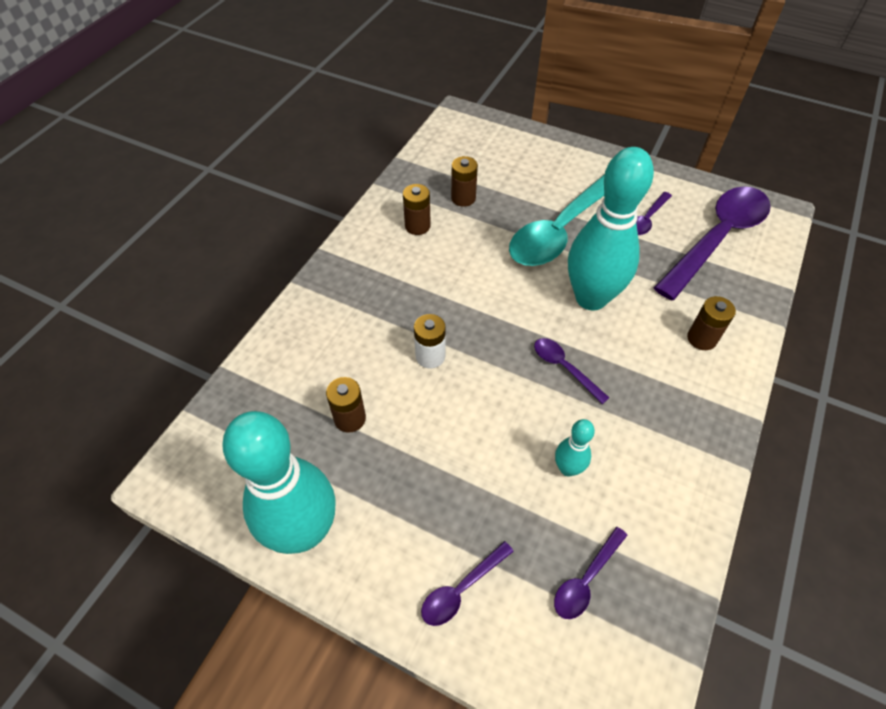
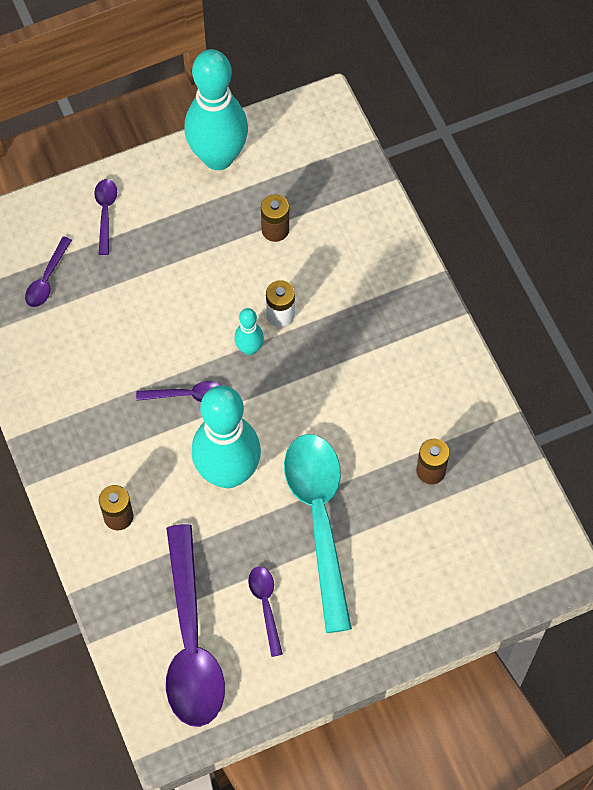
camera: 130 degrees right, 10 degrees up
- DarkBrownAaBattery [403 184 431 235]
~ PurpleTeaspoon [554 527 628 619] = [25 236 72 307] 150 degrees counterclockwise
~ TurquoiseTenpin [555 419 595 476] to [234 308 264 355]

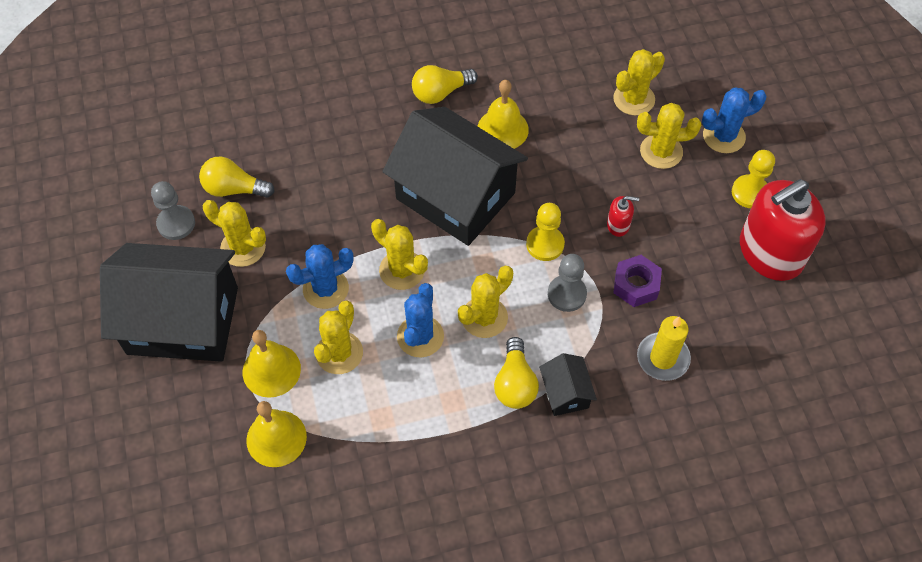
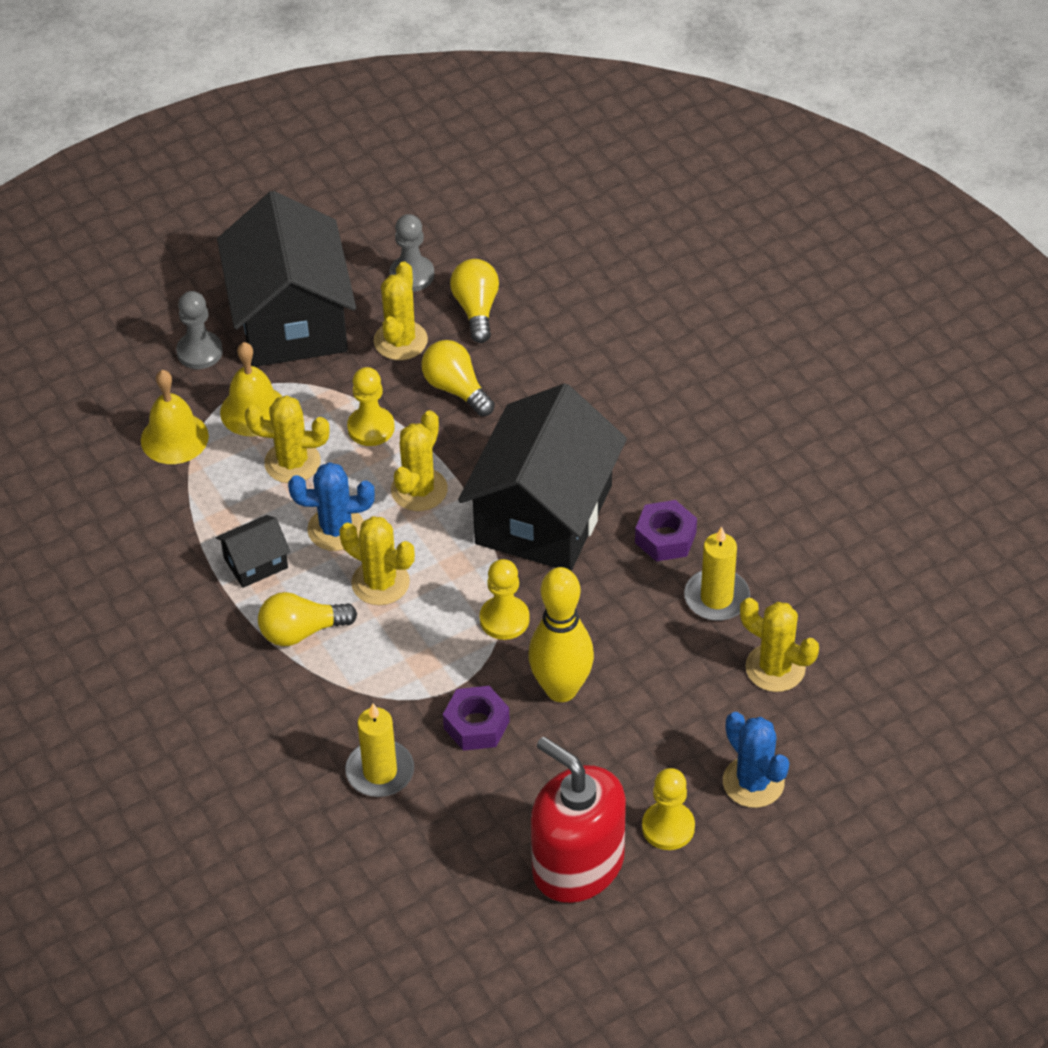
camera: 75 degrees right, 10 degrees down
~ CobaltCactus [286 244 354 309] to YellowGamePawn [347 367 395 446]
~ YellowLightBulb [412 65 478 104] to [421 340 495 416]
~ YellowHandBell [478 80 529 149] to PurpleNut [635 500 697 562]
~ EbonyToyHouse [539 353 597 416] to [216 515 291 588]
~ GrayGamePawn [548 254 587 312] to [176 291 223 369]
~ CrimsonSoapDispenser [607 196 639 237] to YellowTenpin [528 567 594 702]
- YellowCactus [637 103 701 169]
+ YellowCandle [684 527 750 621]

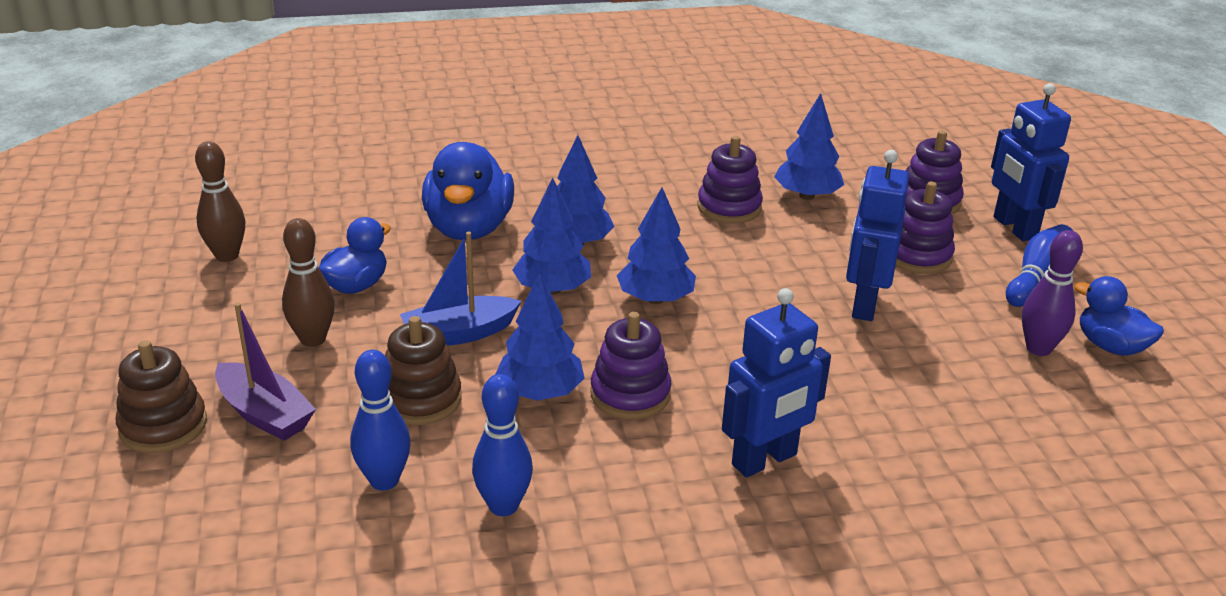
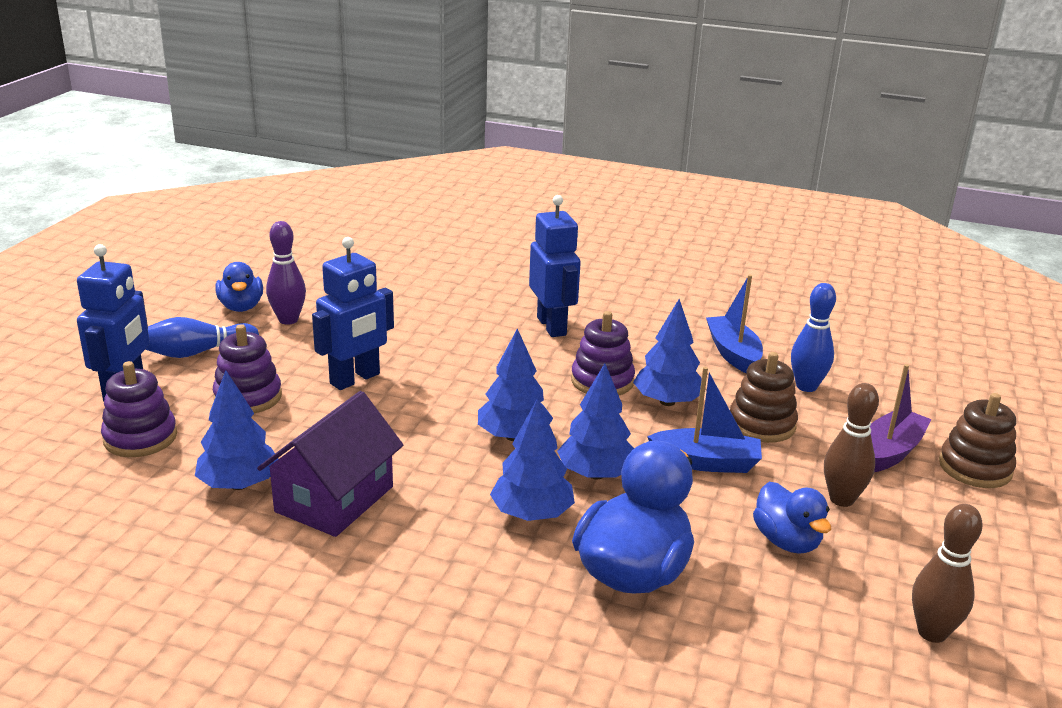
camera: 150 degrees left, 5 degrees down
~ PurpleBoat [215 303 316 441] = [870 364 931 472] 60 degrees clockwise
~ CobaltToyDuck [319 217 391 294] = [753 482 831 554] 90 degrees counterclockwise
~ CobaltTenpin [472 374 533 516] to CobaltBoat [706 275 763 373]
~ PurpleRingStacker [698 136 763 224] to PurpleToyHouse [257 391 403 537]
~ CobaltToyRobot [722 288 831 477] = [529 195 581 337] 75 degrees clockwise

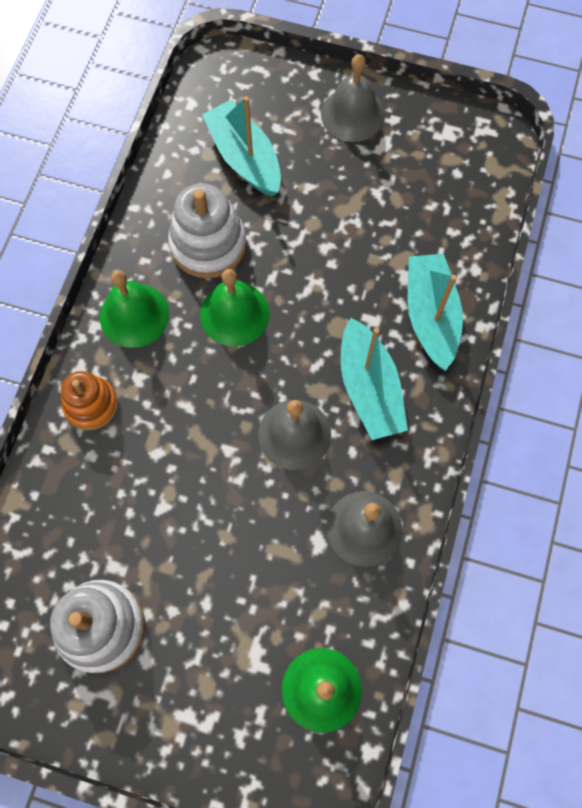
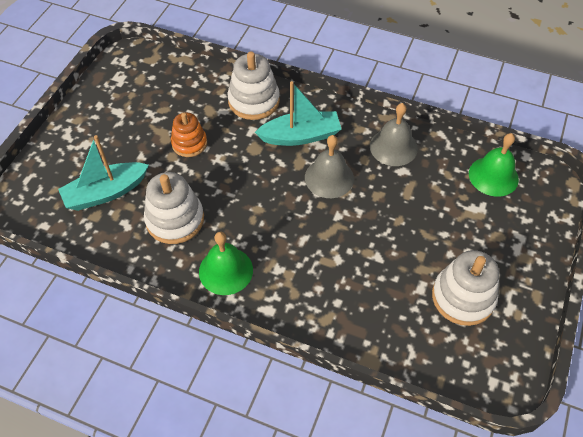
camera: 85 degrees left, 15 degrees down
~ BrightOrangeRingStacker [61 371 118 430] to [171 112 207 157]
- LeafGreenHandBell [200 269 270 346]
- GrayHandBell [321 54 385 142]
~ TurquoiseBoat [408 254 463 371] to PureWhiteRingStacker [227 52 280 120]

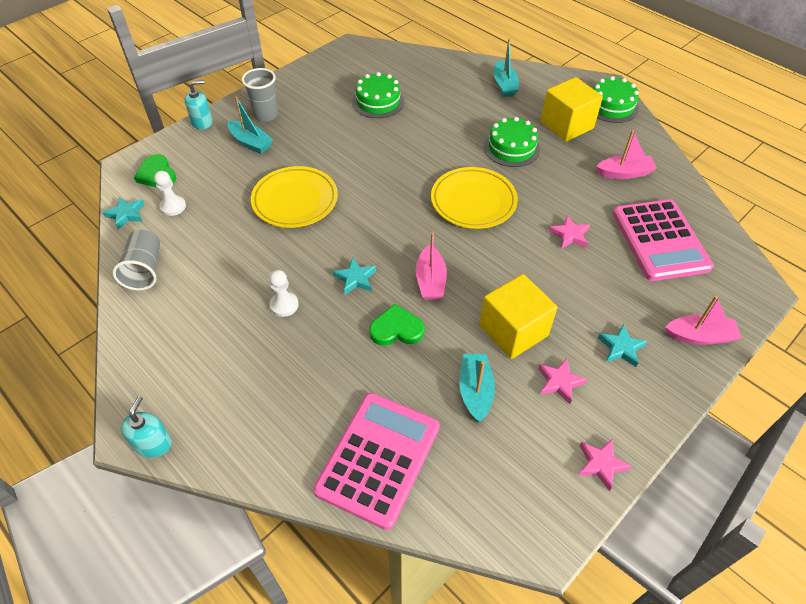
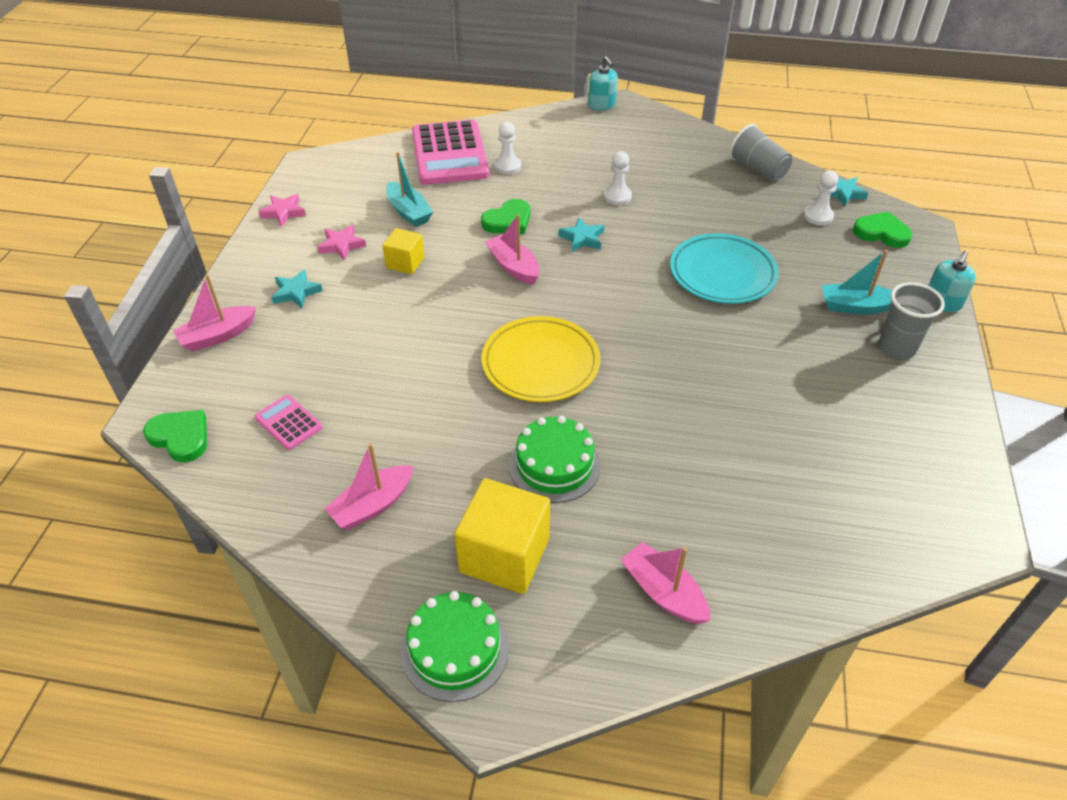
camera: 145 degrees right, 5 degrees down
~ YellowPlate [251 166 338 228] to TurquoisePlate [670 233 779 304]
- LeafGreenGateau [352 72 404 118]
~ YellowBlock [480 274 558 359] = [382 228 425 274] x0.56
~ TurquoiseBoat [493 38 519 97] to PinkBoat [621 542 710 624]
- PinkStar [549 216 590 249]
~ PinkCalculator [613 199 714 281] = [255 395 323 450] x0.45
+ LeafGreenHeart [143 410 207 462]
+ PureWhiteGamePawn [494 122 521 174]

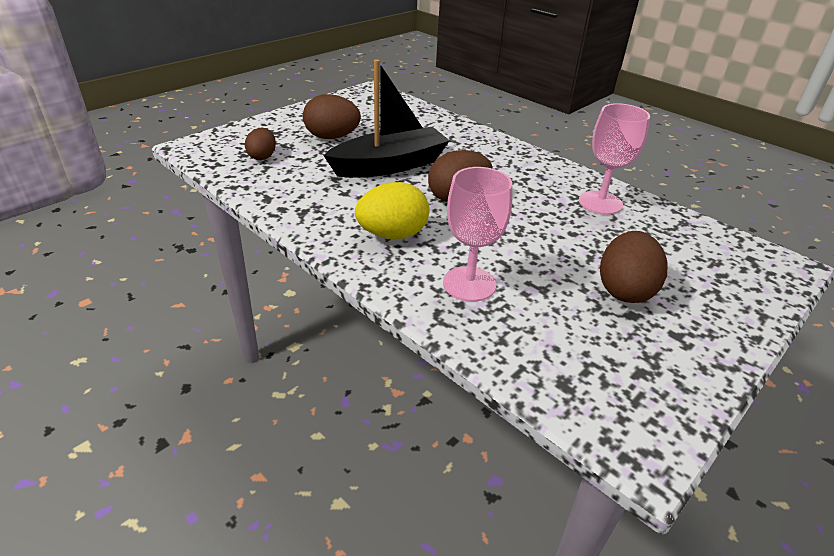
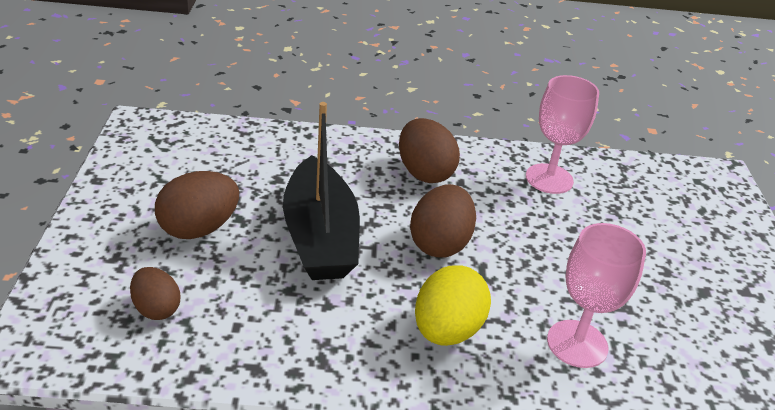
camera: 45 degrees left, 0 degrees up
~ EbonyBoat [323 59 450 178] = [283 102 360 280] 150 degrees clockwise
~ DarkBrownToyEgg [600 231 667 303] to [399 118 460 183]

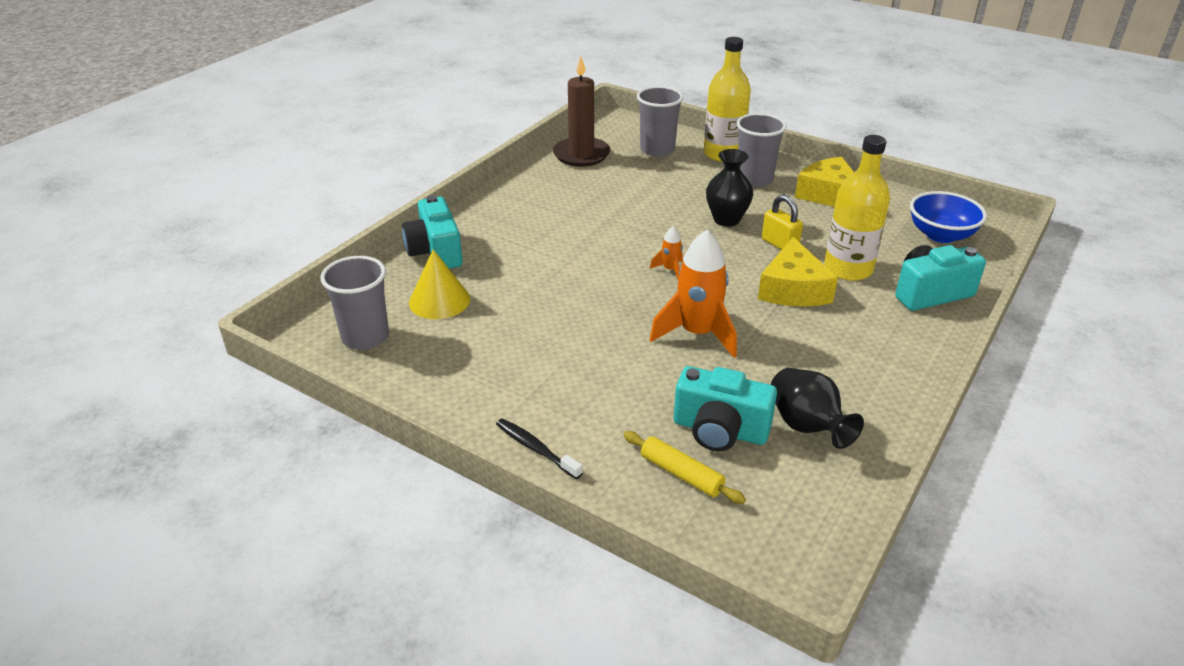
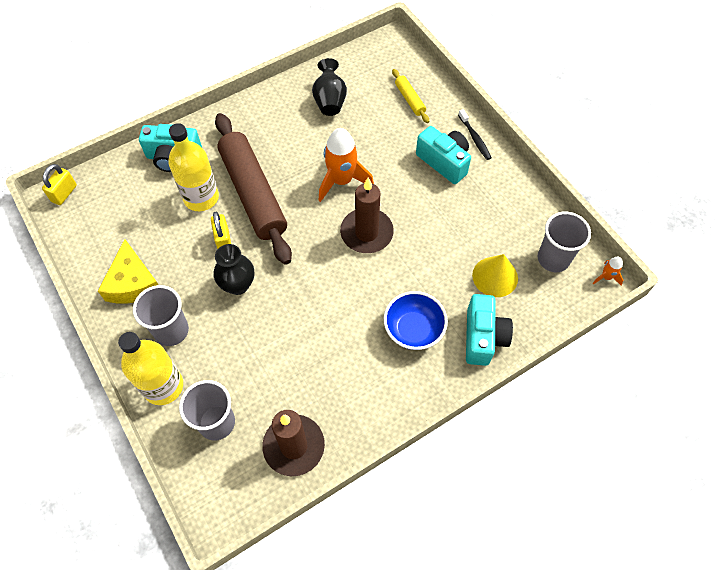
camera: 155 degrees left, 25 degrees up
~ BrightOrangeSpaceship [650 226 683 279] to [593 257 624 285]
~ TurquoiseCompactCamera [674 366 777 451] to [416 126 471 184]
~ YellowCheese [758 237 838 307] to DarkBrownPastryRoller [215 113 292 265]
~ CobaltServingBowl [910 191 987 243] to [384 291 448 350]
+ YellowSmallLock [42 164 77 205]
+ DarkBrownCandle [340 178 394 253]

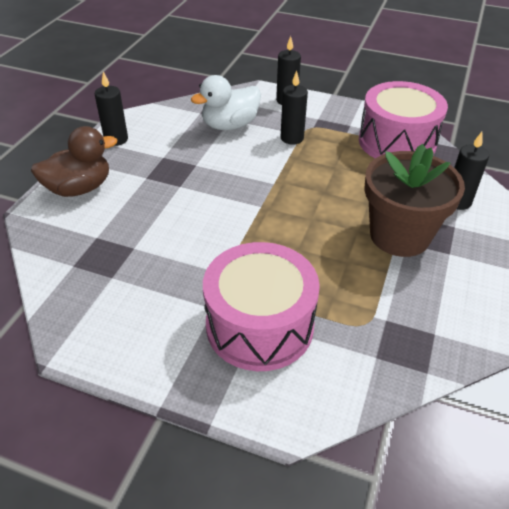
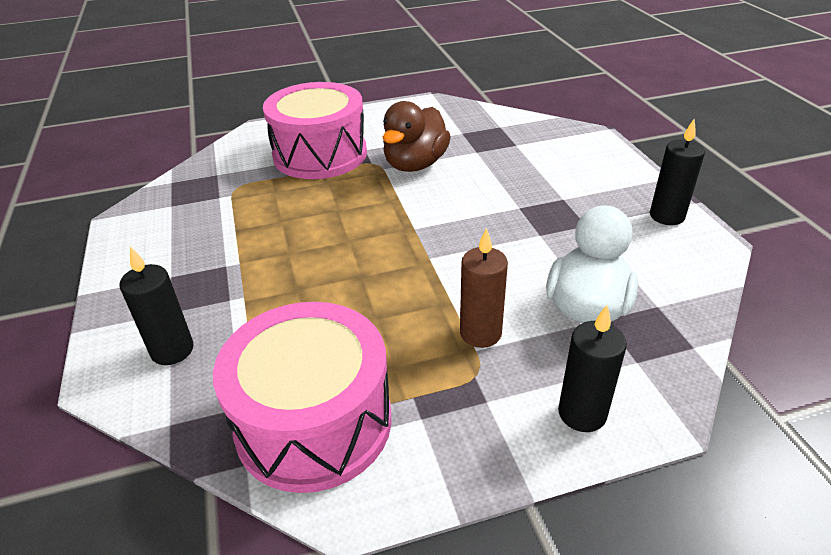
camera: 145 degrees right, 5 degrees down
~ DarkBrownToyDuck [31 126 117 197] to [383 101 451 172]
~ EbonyCandle [281 71 308 144] to DarkBrownCandle [460 227 508 348]
- DarkBrownPottedPlant [364 144 465 257]

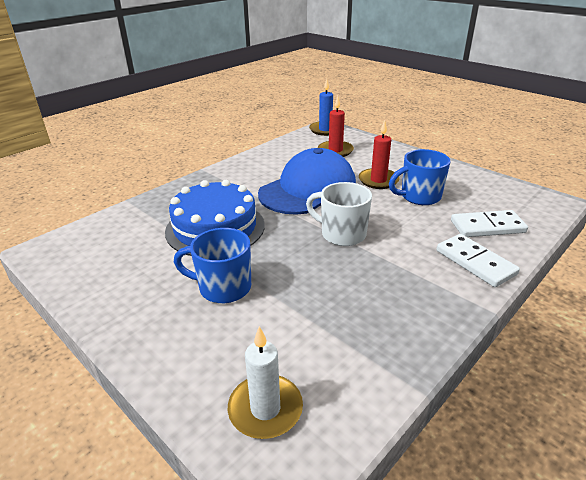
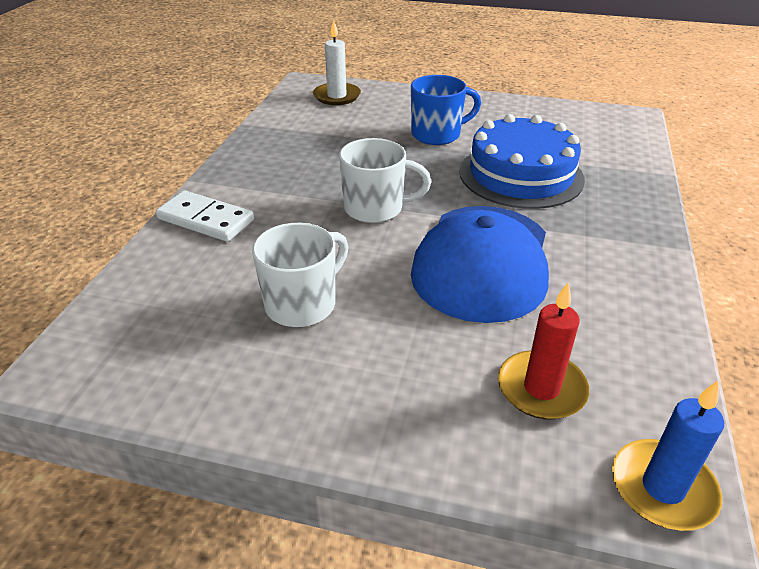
camera: 150 degrees right, 5 degrees up
- CrimsonCandle [359 120 400 189]
~ CobaltCoffeeMug [389 149 450 205] to PureWhiteCoffeeMug [252 223 349 327]
- PureWhiteDomino [451 210 528 237]

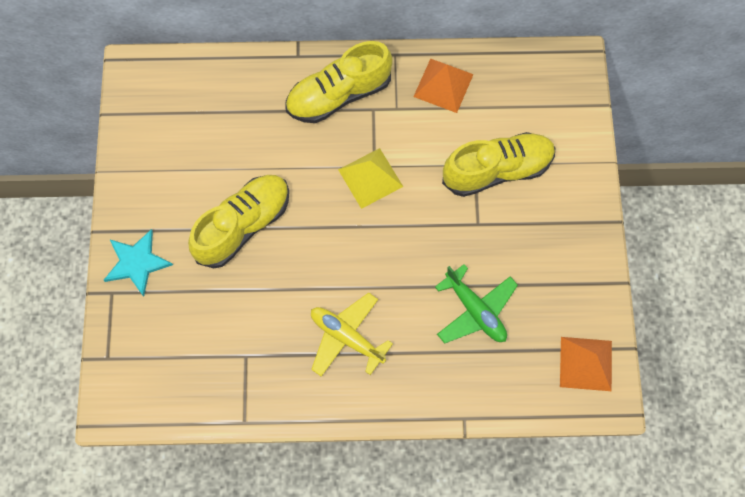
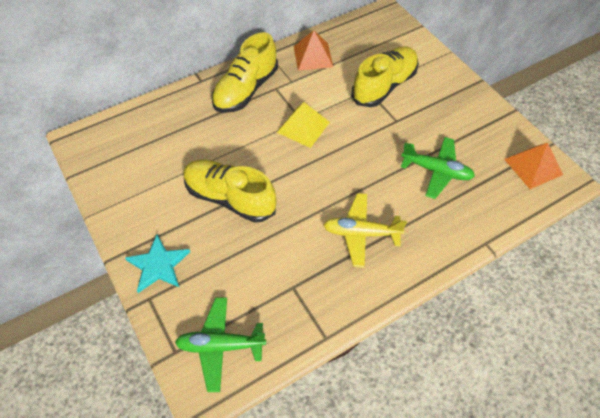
camera: 30 degrees left, 15 degrees down
~ YellowShoe [188 175 289 268] = [183 159 277 223] 75 degrees counterclockwise
+ LeafGreenPlane [175 298 266 392]

